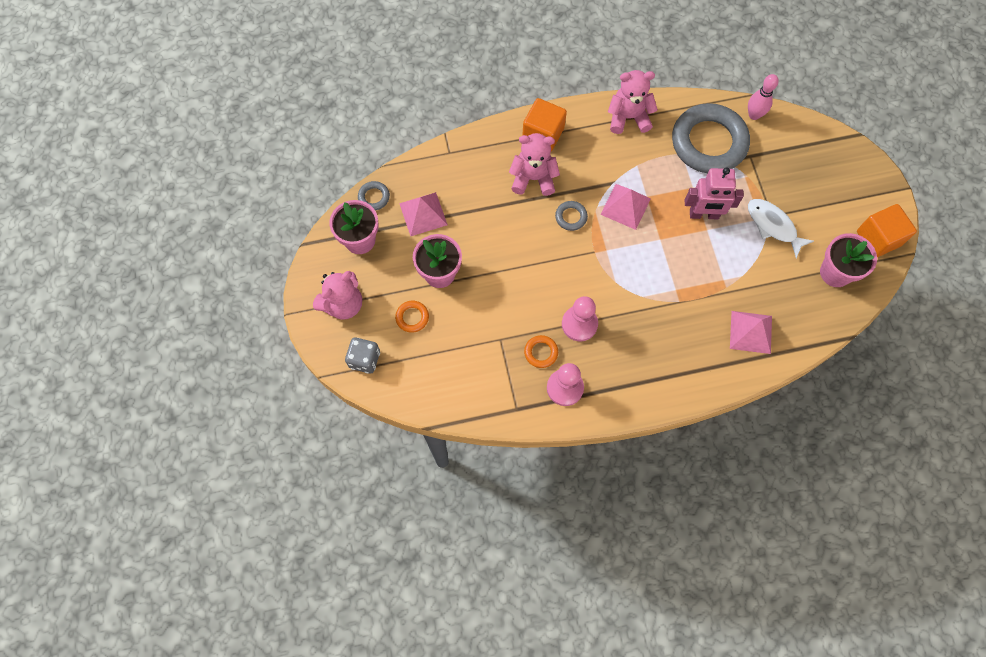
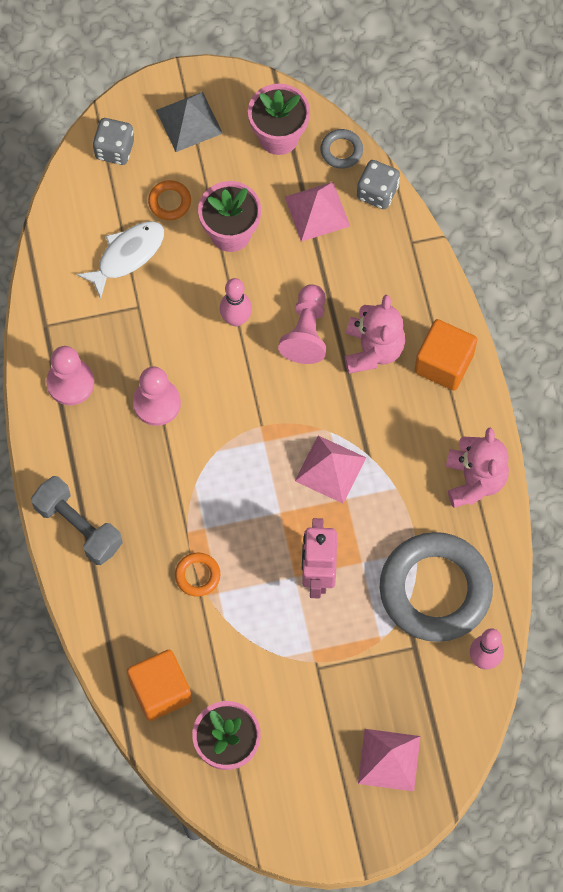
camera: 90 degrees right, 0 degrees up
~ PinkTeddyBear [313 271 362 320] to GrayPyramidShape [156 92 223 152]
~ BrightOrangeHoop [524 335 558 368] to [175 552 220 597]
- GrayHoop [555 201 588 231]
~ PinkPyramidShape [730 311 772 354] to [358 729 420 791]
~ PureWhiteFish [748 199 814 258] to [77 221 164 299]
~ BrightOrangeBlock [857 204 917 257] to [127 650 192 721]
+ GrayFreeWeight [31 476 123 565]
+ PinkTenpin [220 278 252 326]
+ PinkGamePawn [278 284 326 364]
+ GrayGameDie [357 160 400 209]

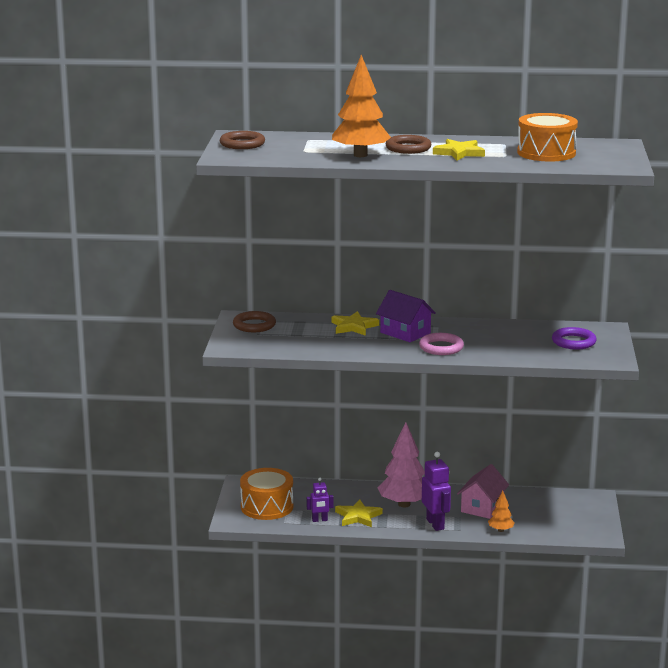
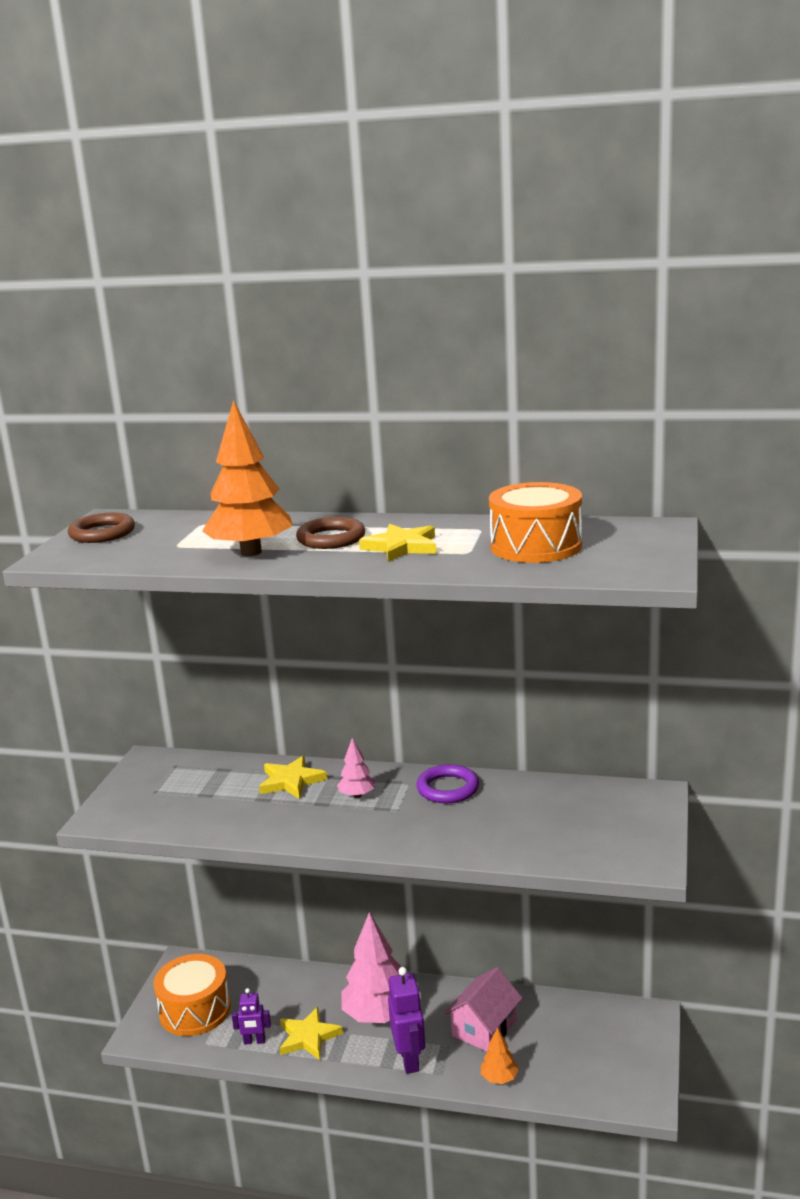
camera: 10 degrees right, 0 degrees up
- DarkBrownHoop [233 311 276 332]
~ PurpleToyHouse [376 290 436 342] to PinkTree [337 738 375 798]
- PinkHoop [419 333 464 355]
~ PurpleHoop [552 327 597 349] to [416 764 479 803]

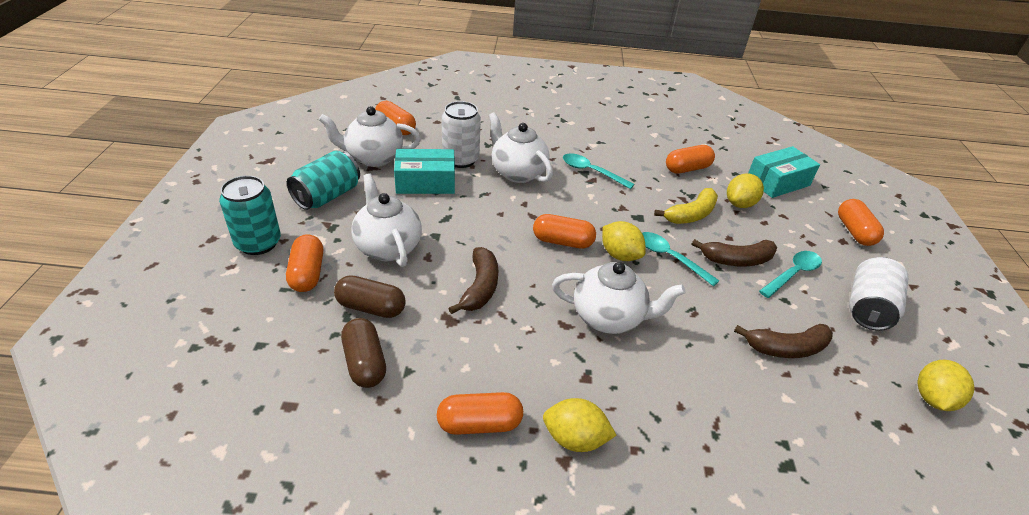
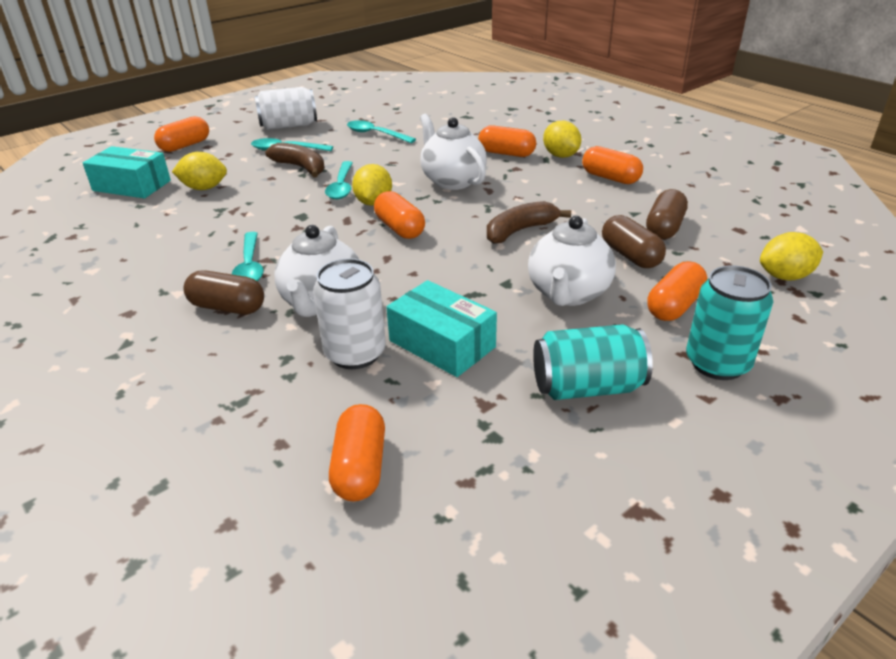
camera: 130 degrees left, 5 degrees down
- PureWhiteTeaPot [319 106 421 167]
- YellowBanana [654 188 718 224]
~ BrightOrangePillShape [666 145 715 174] to [478 125 536 157]
~ DarkBrownBanana [734 324 833 358] to TurquoiseTeaspoon [347 120 416 143]
~ YellowLemon [917 360 974 411] to [760 232 823 281]
+ DarkBrownPillShape [183 270 264 315]

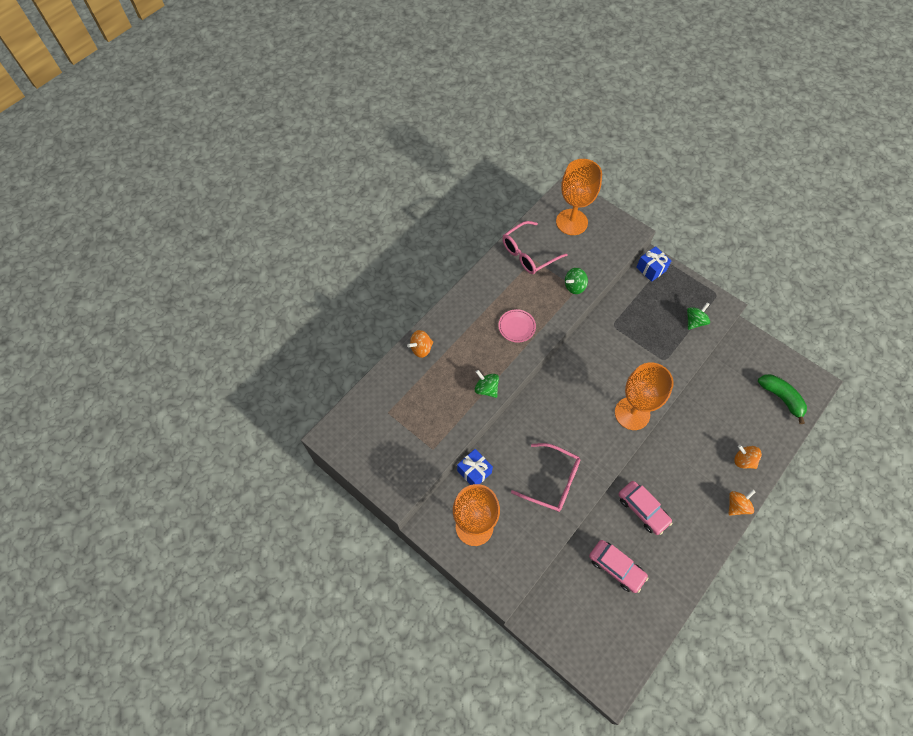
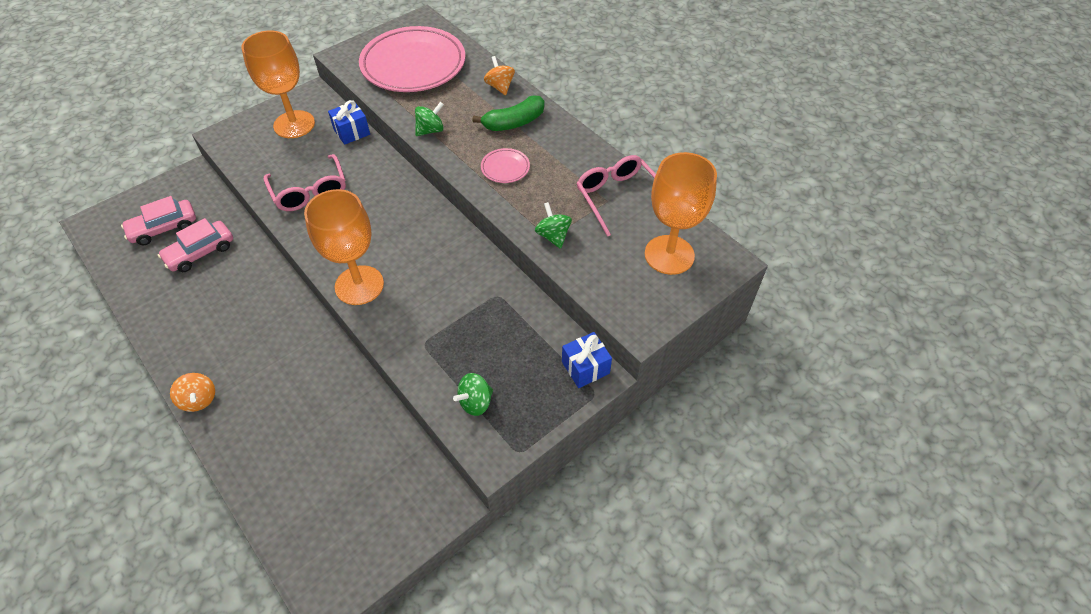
camera: 100 degrees right, 10 degrees down
~ PinkGlasses [511 443 580 512] = [264 154 346 211] 60 degrees counterclockwise
~ PinkAutomobile [619 481 673 535] to [121 196 196 245]
~ LeafGreenWhirligig [687 303 710 330] = [453 373 493 416] 90 degrees clockwise
- BrightOrangeWhirligig [734 445 762 469]
~ LeafGreenBanana [758 374 807 424] to [473 95 544 131]
+ PinkPlate [359 26 465 92]

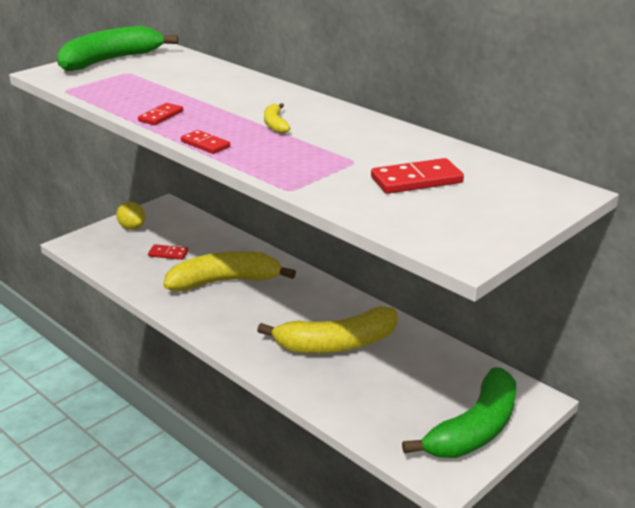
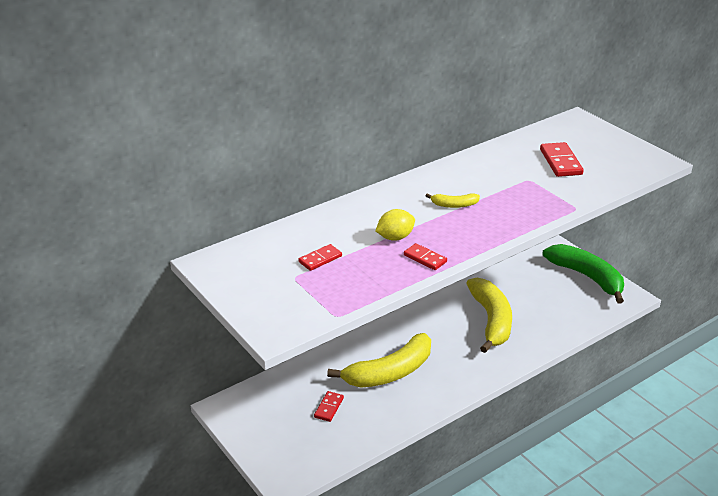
camera: 80 degrees left, 5 degrees up
- LeafGreenBanana [57 26 178 71]
~ YellowLemon [116 202 146 230] to [376 209 415 241]
~ YellowBanana [163 251 296 291] = [327 333 431 388] 120 degrees counterclockwise
~ CrimsonDomino [181 130 230 154] to [298 244 342 271]

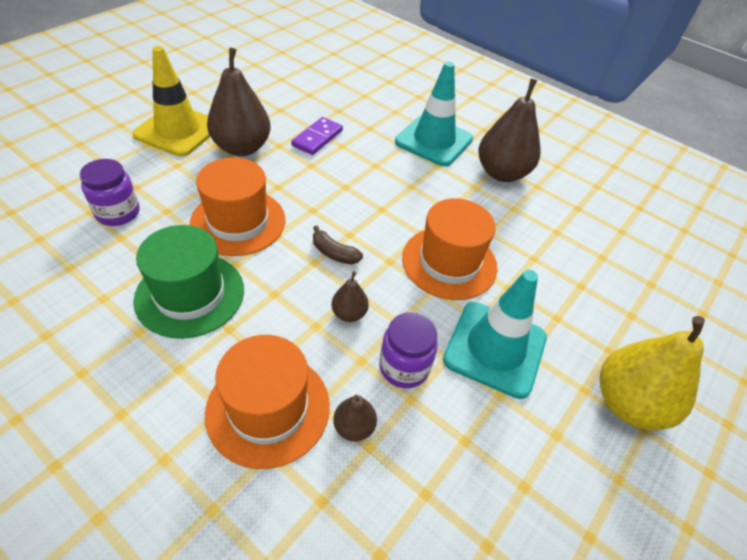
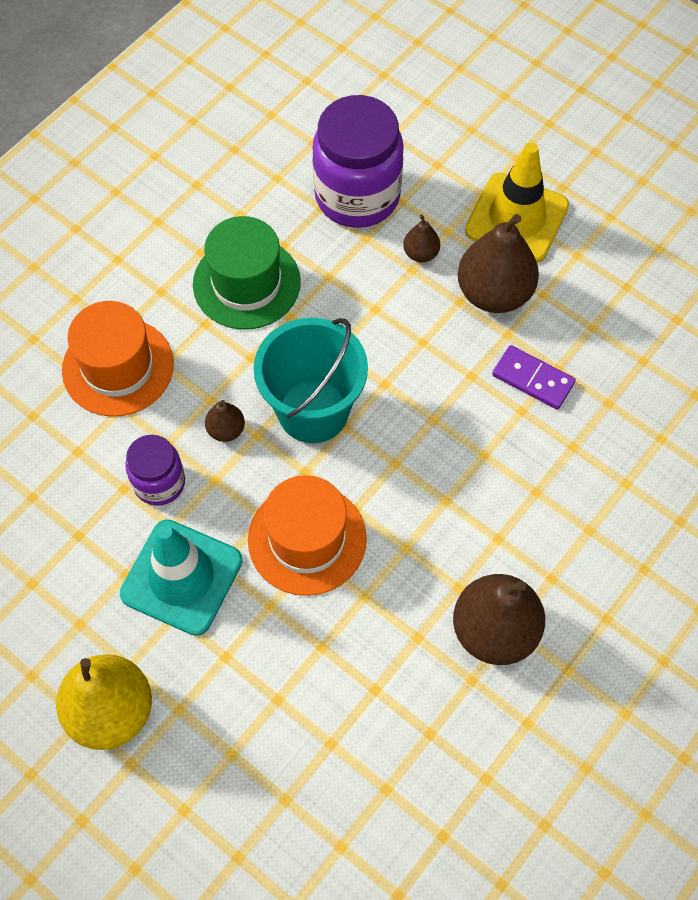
camera: 95 degrees right, 15 degrees up
~ PurpleJamJar [79 159 140 226] = [312 95 404 228] x1.82
- BrightOrangeHat [190 157 286 256]
~ DarkBrownBanana [313 226 363 265] to TurquoiseBucket [254 318 368 443]
~ DarkBrownToyPear [333 395 377 442] to [403 214 440 262]
- TurquoiseTrafficCone [395 61 473 167]

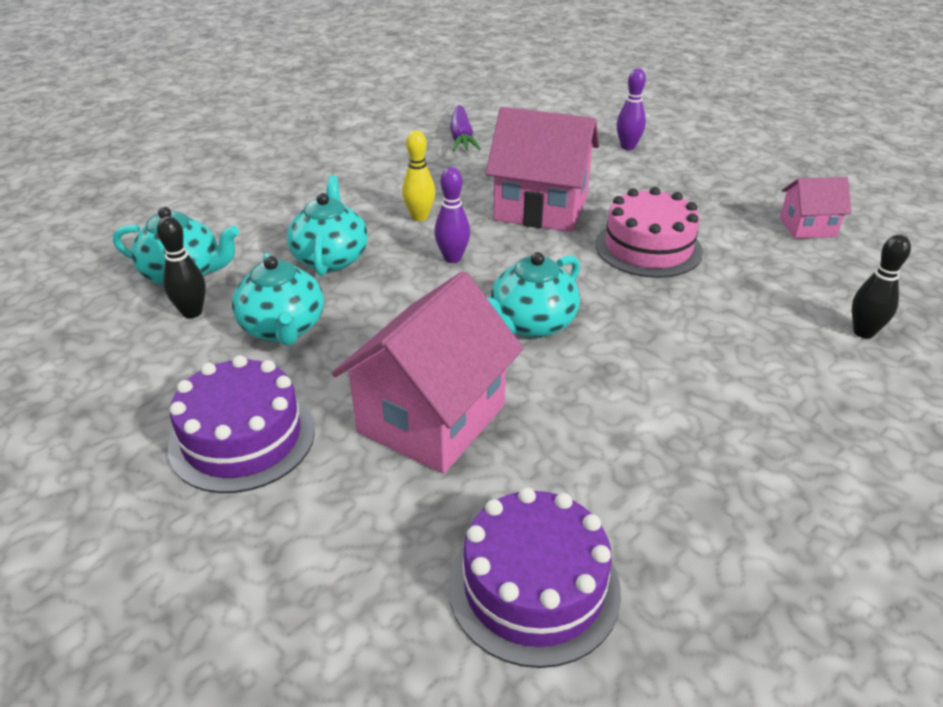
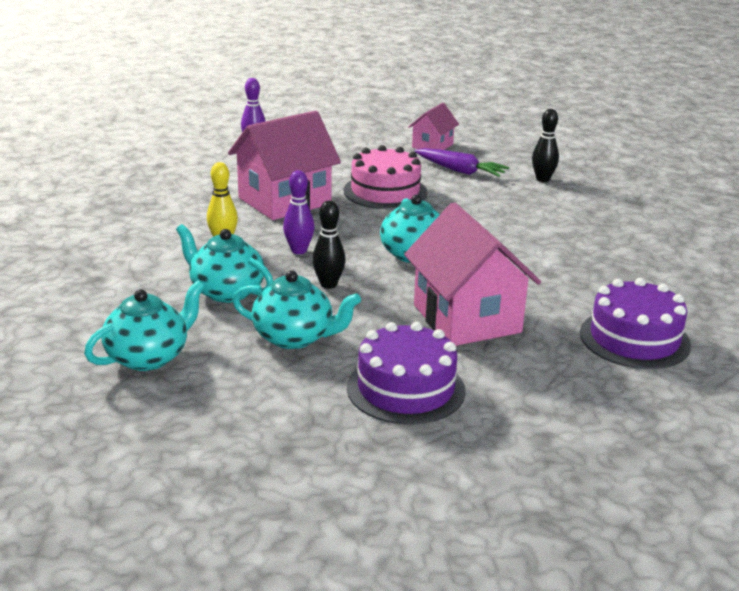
camera: 55 degrees left, 10 degrees down
~ EbonyTenpin [157 216 206 318] to [312 200 346 289]
~ PurpleToyCarrot [450 105 481 151] to [415 148 509 177]

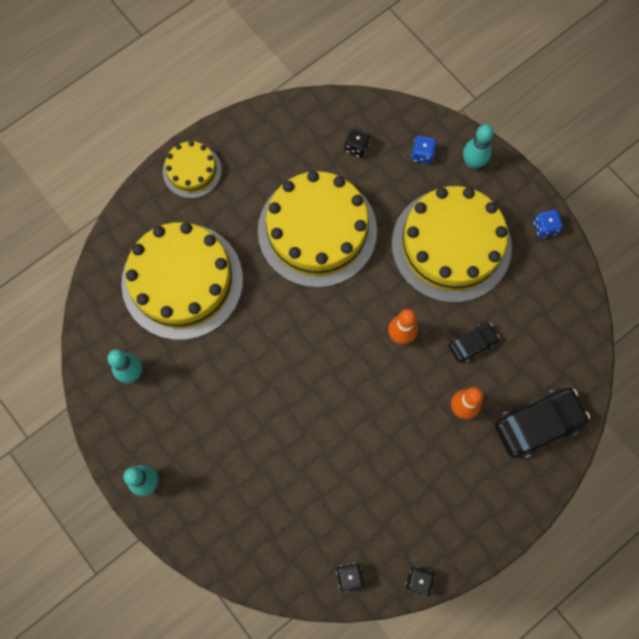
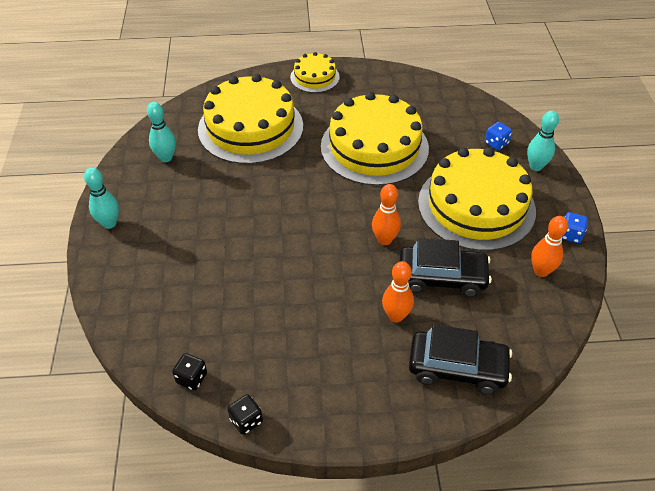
camera: 35 degrees right, 25 degrees down
- EbonyGameDie [345 127 371 158]
~ EbonyAutomobile [449 323 500 363] = [399 238 492 297] x1.79
+ BrightOrangeTenpin [531 216 568 277]

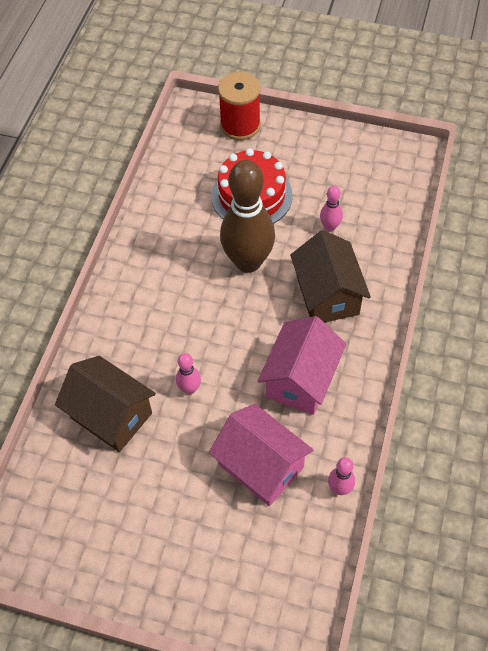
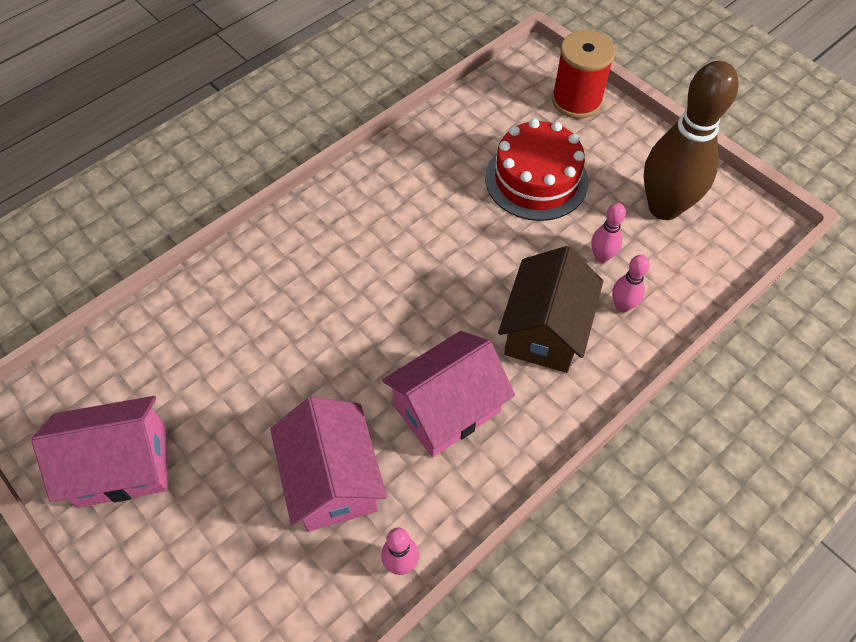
camera: 30 degrees right, 0 degrees up
- DarkBrownToyHouse [55 356 156 452]
~ PinkTenpin [176 353 201 394] to [612 255 650 313]
~ DarkBrownTenpin [220 160 275 273] to [643 61 739 220]
+ PinkToyHouse [32 396 168 508]

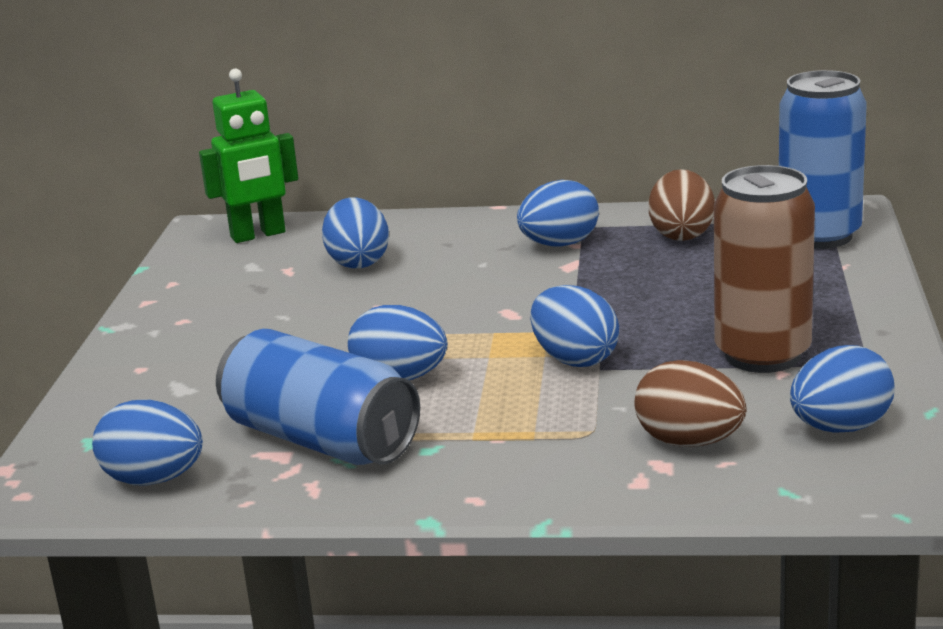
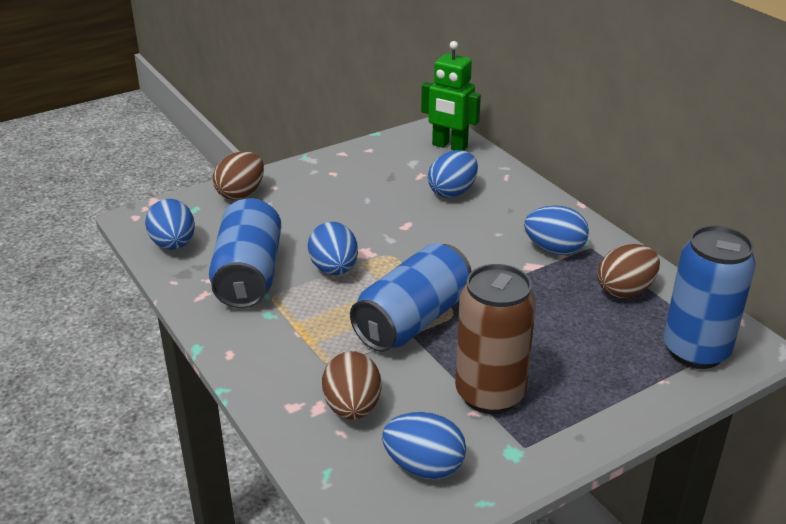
camera: 50 degrees right, 10 degrees up
~ CobaltToyEgg [530 285 619 367] to CobaltTin [350 243 472 352]
+ DarkBrownToyEgg [213 151 264 200]

